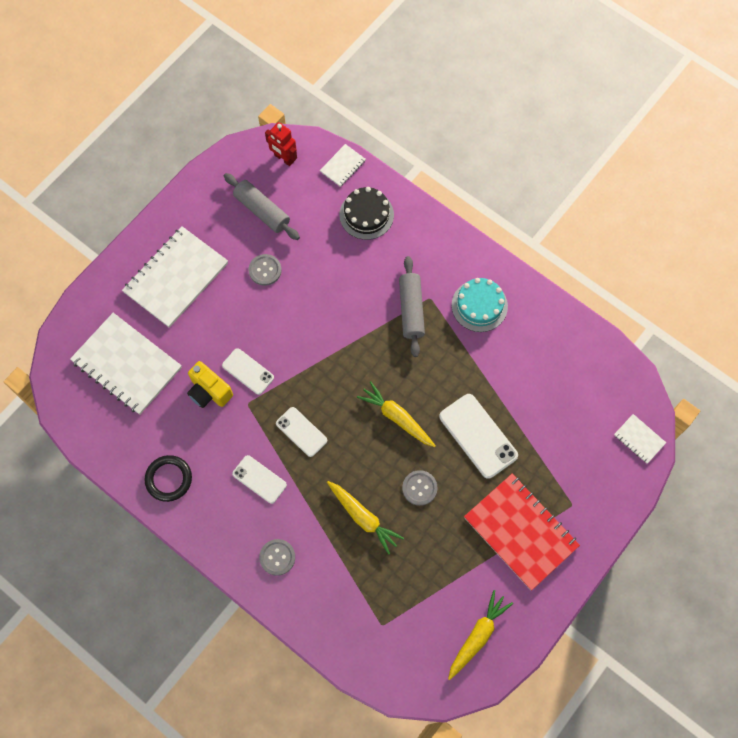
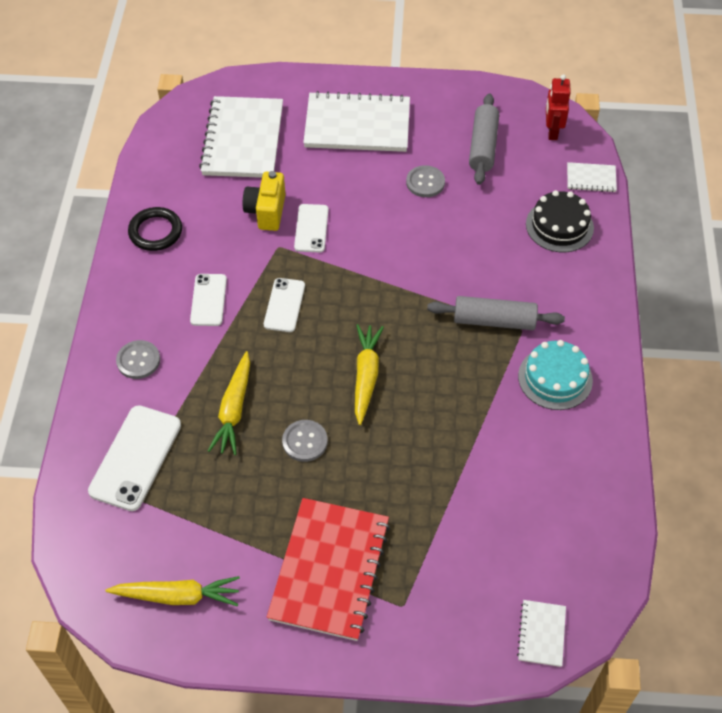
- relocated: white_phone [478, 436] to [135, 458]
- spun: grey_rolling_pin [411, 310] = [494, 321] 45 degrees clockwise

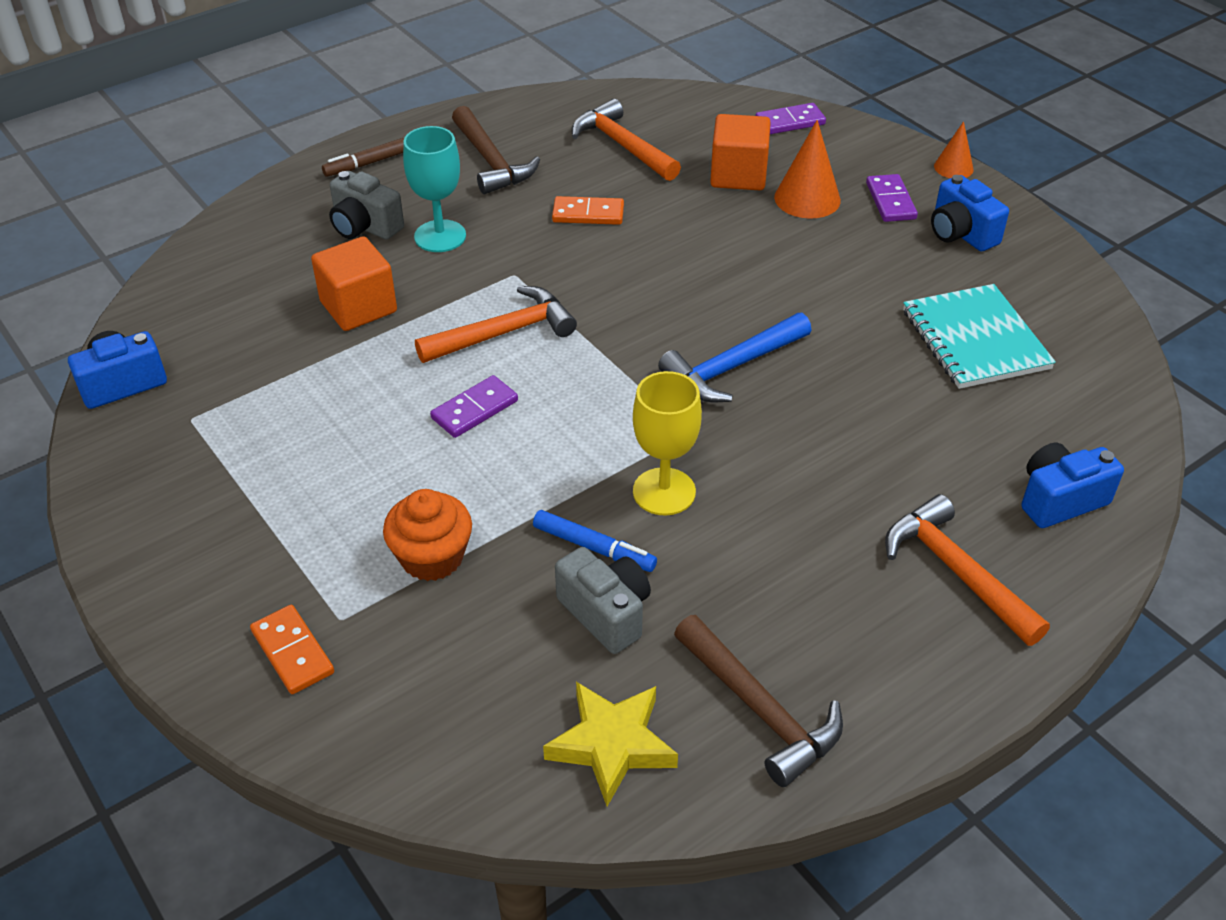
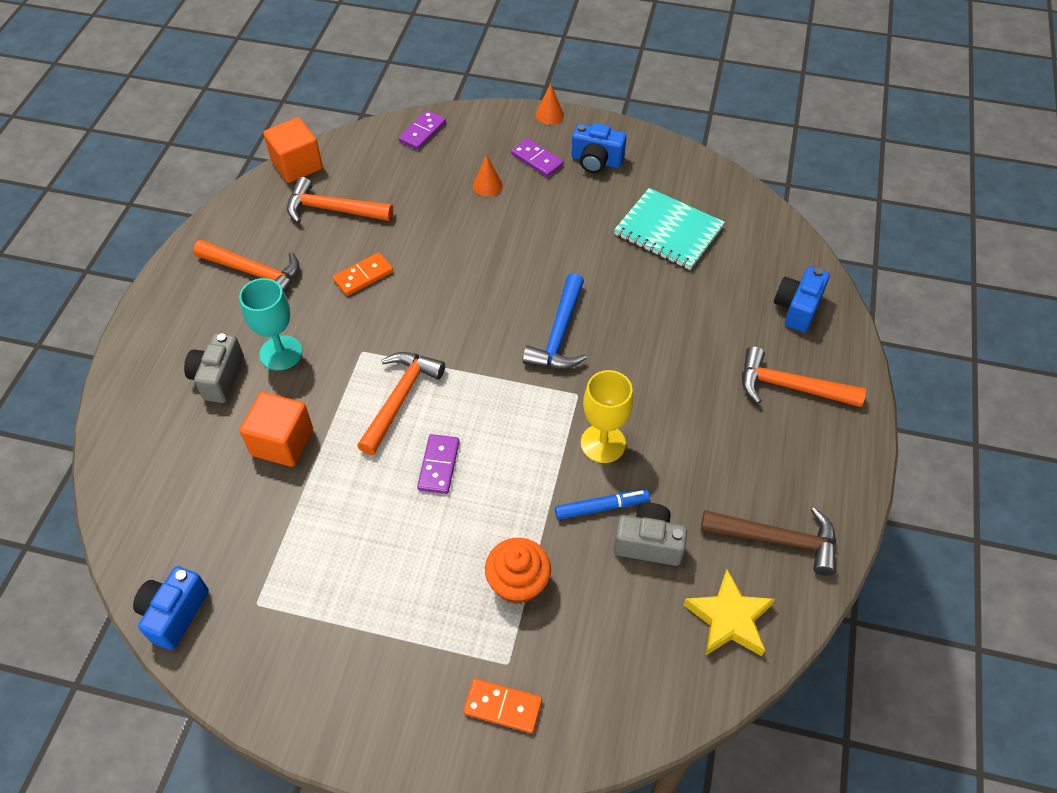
- missing: brown_marker [370, 163]
- relocated: orange_cube [738, 175] to [297, 165]
- colour: brown_hammer [491, 161] to orange_hammer [255, 273]
- spun: grey_camera [365, 226] = [218, 378] 105 degrees clockwise
- size: orange_cone [807, 198] = [487, 185] x0.61

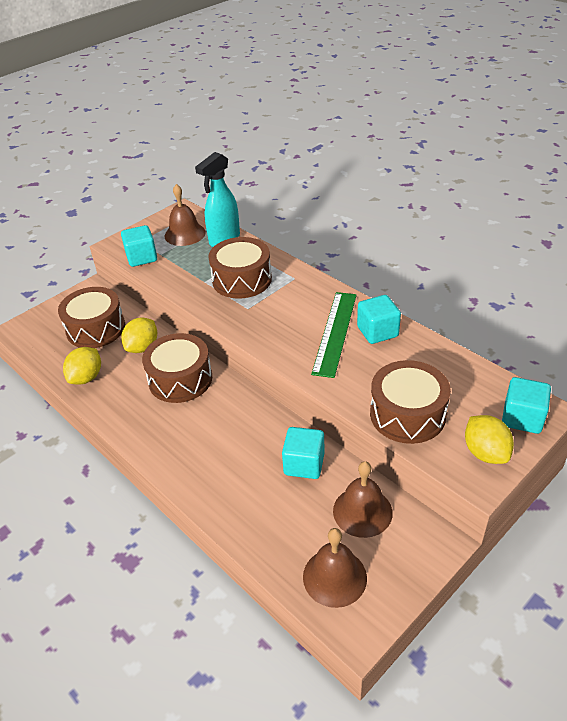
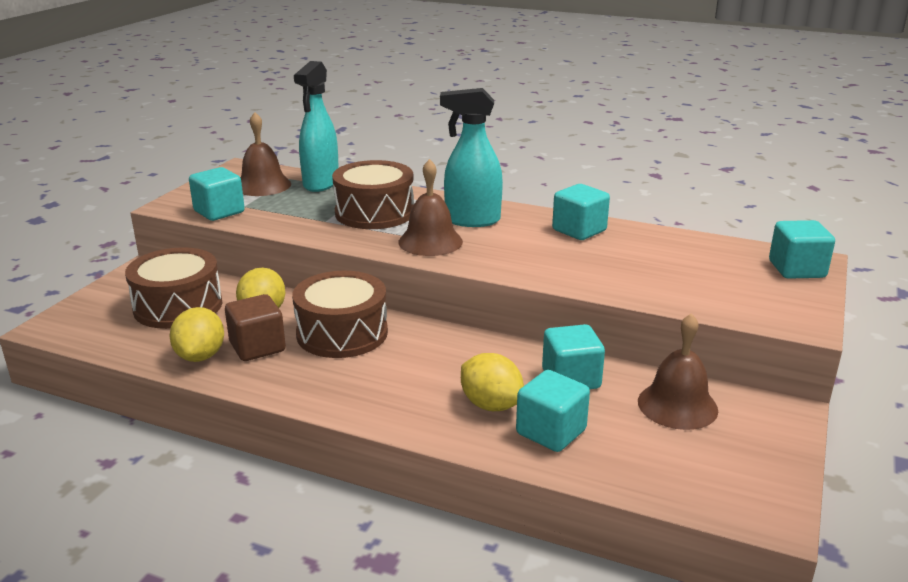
- missing: green_ruler [335, 332]
- missing: brown_drum [407, 414]
- appeared: brown_cube [257, 347]
- appeared: turquoise_spray_bottle [471, 220]
- appeared: turquoise_cube [551, 432]
- relocated: brown_bell [334, 577] to [430, 241]
- relocated: yellow_lemon [485, 453] to [491, 405]

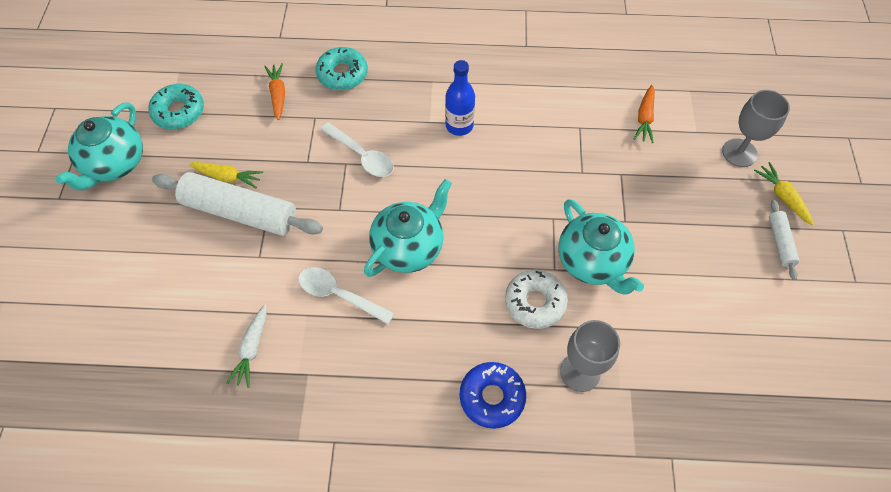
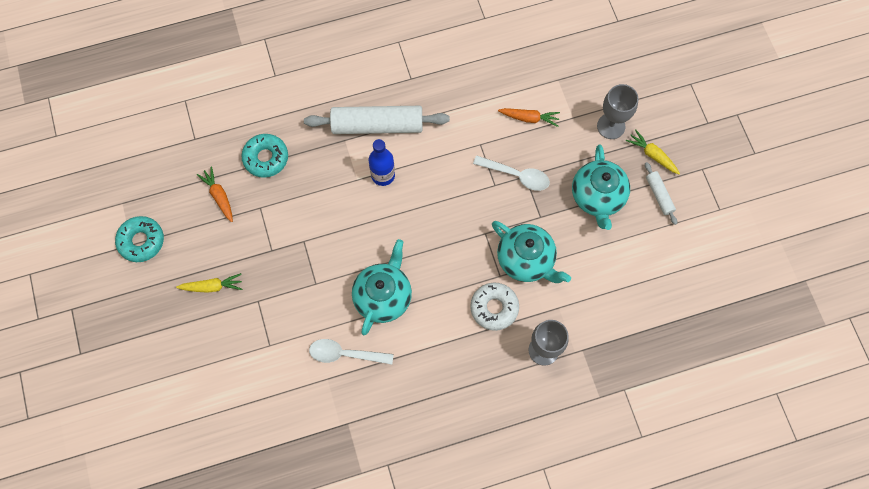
- missing: white_carrot [252, 348]
- missing: blue_donut [492, 397]
- relocated: turquoise_teapot [115, 164] to [597, 197]
- relocated: white_rolling_pin [240, 212] to [377, 125]
- relocated: white_spoon [362, 156] to [516, 175]
- spun: orange_carrot [644, 118] = [529, 118] 75 degrees counterclockwise

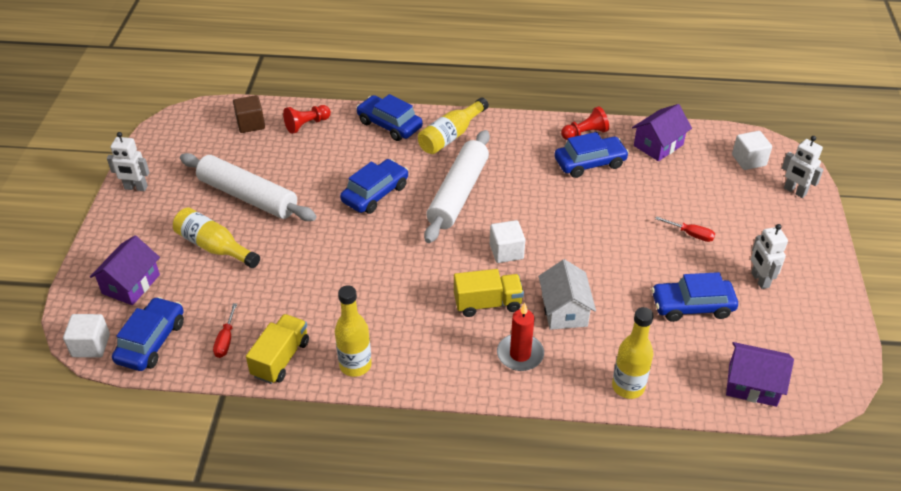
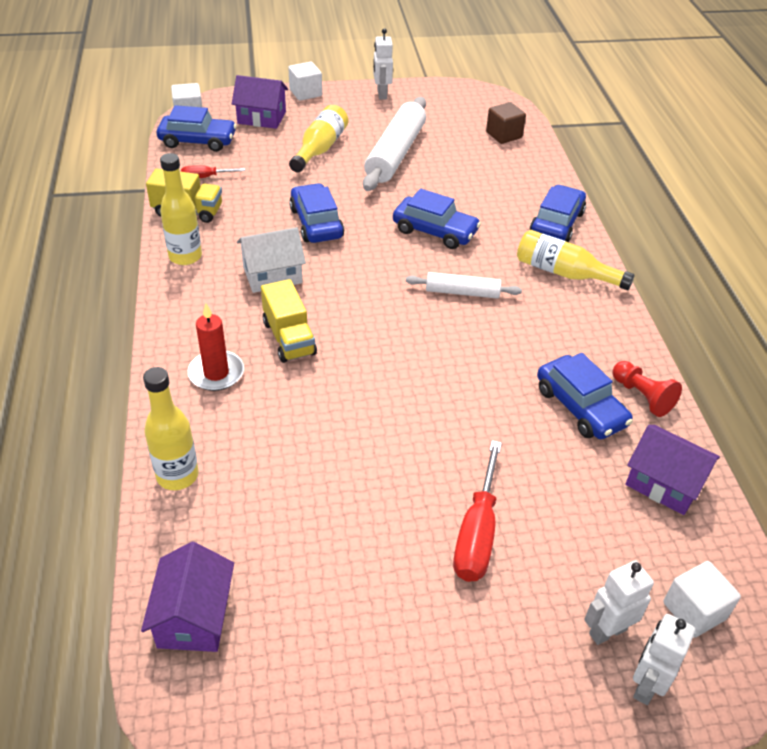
- missing: red_pawn [307, 125]
- relocated: white_cube [506, 251] to [305, 93]
- relocated: white_house [564, 310] to [272, 275]
- relocated: blue_car [692, 306] to [316, 223]
- relocated: white_robot [759, 280] to [607, 631]
- size: white_rolling_pin [458, 194] = [462, 292] x0.55
- size: red_screwdriver [690, 234] = [477, 532] x1.82

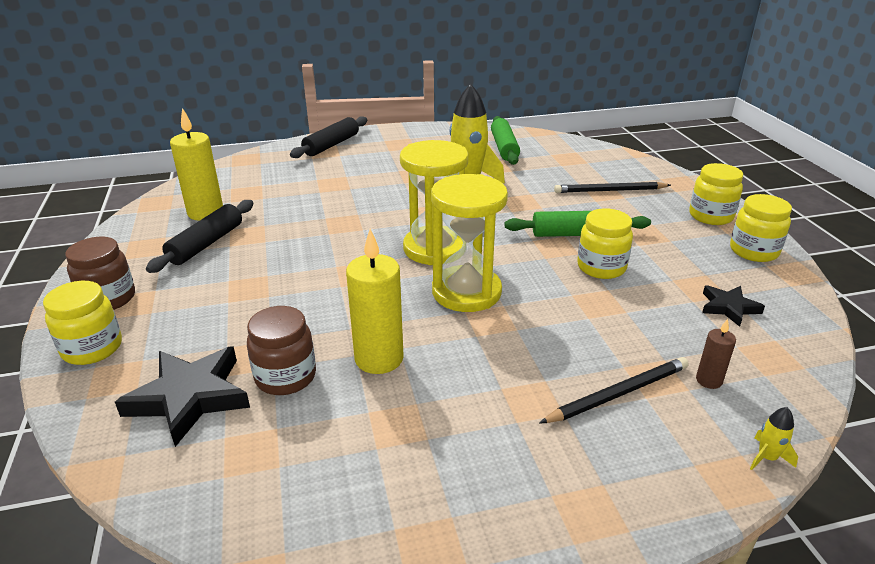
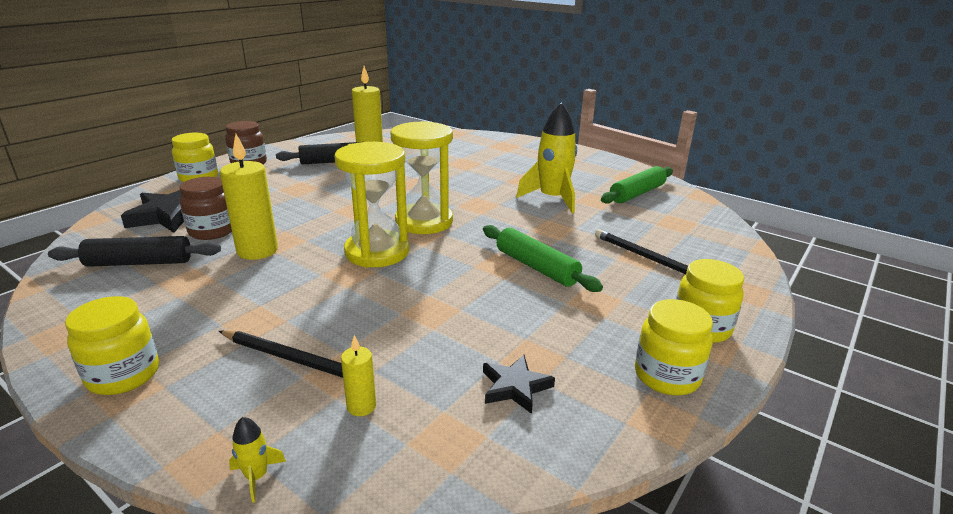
- relocated: black_rolling_pin [331, 145] to [139, 263]
- relocated: yellow_jar [601, 267] to [123, 375]
- colour: brown_candle [709, 380] to yellow_candle [361, 406]

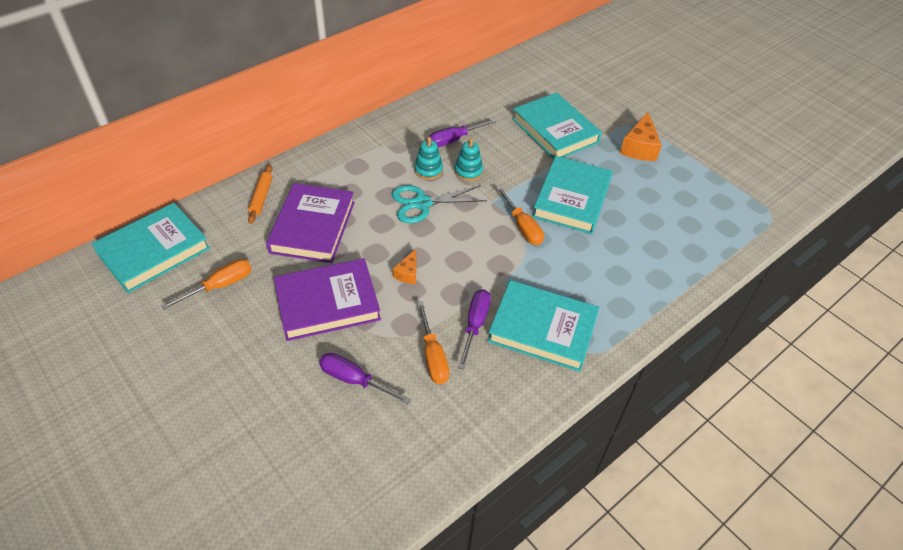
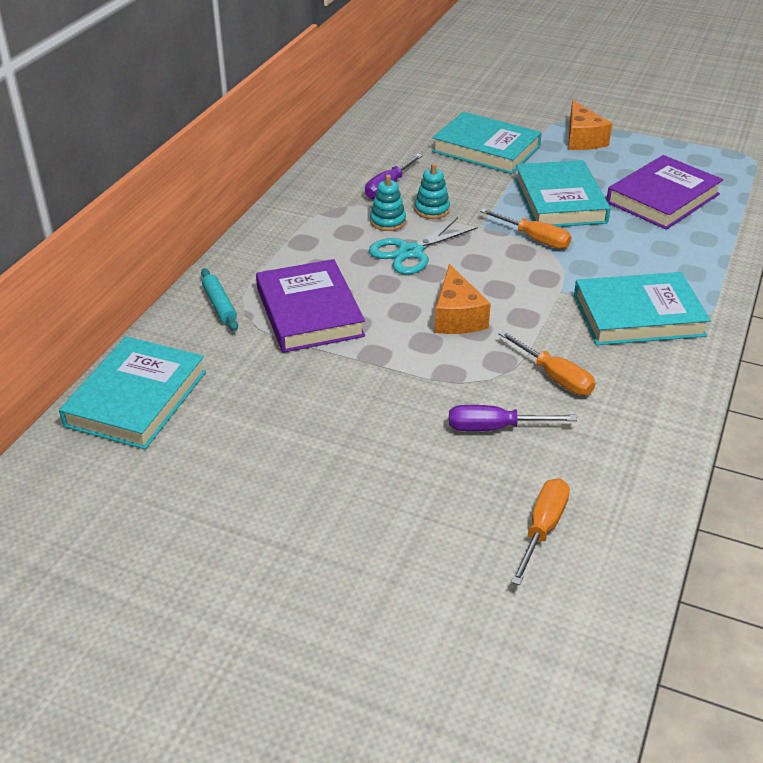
- missing: purple_screwdriver [475, 325]
- relocated: orange_screwdriver [220, 285] to [542, 528]
- relocated: purple_book [327, 303] to [663, 198]
- colour: orange_rolling_pin [261, 197] to turquoise_rolling_pin [219, 305]
- size: orange_cheese [408, 273] = [457, 317] x1.77

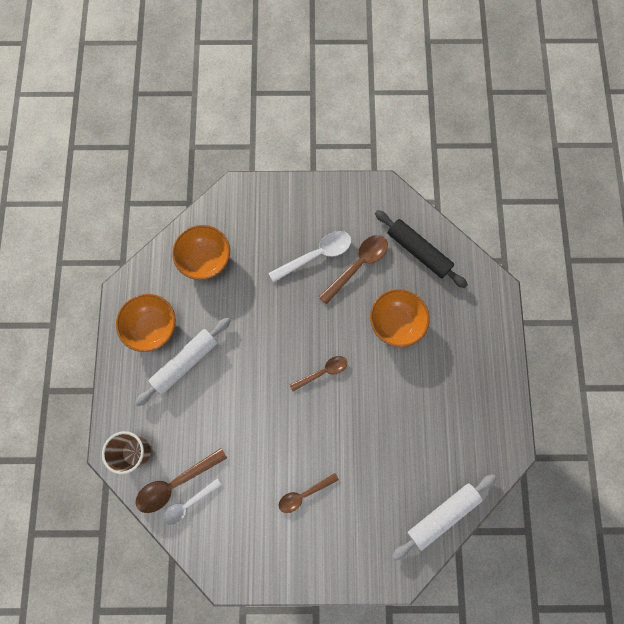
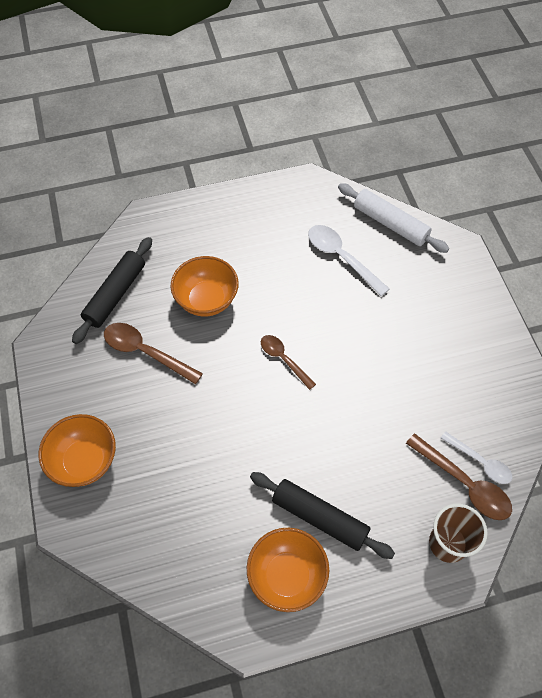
- missing: brown_spoon [304, 494]
- relocated: orange_bowl [206, 260] to [84, 461]
- relocated: white_spoon [316, 255] to [341, 258]
- colour: white_rolling_pin [185, 362] to black_rolling_pin [319, 517]

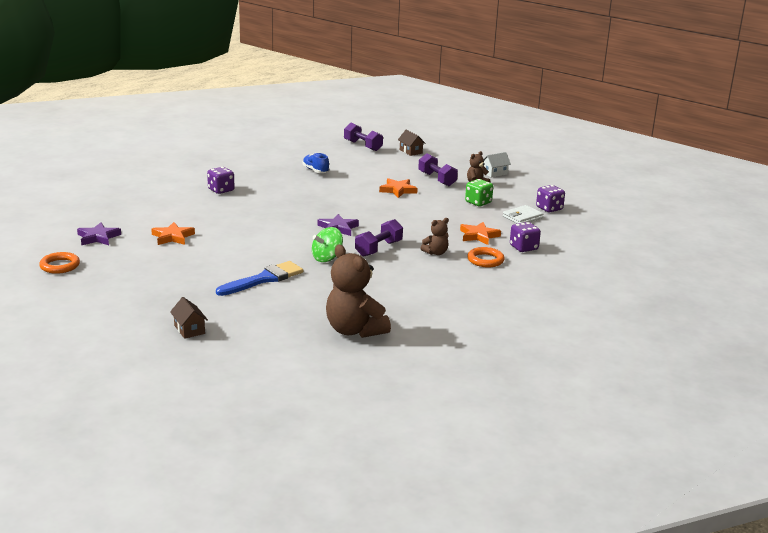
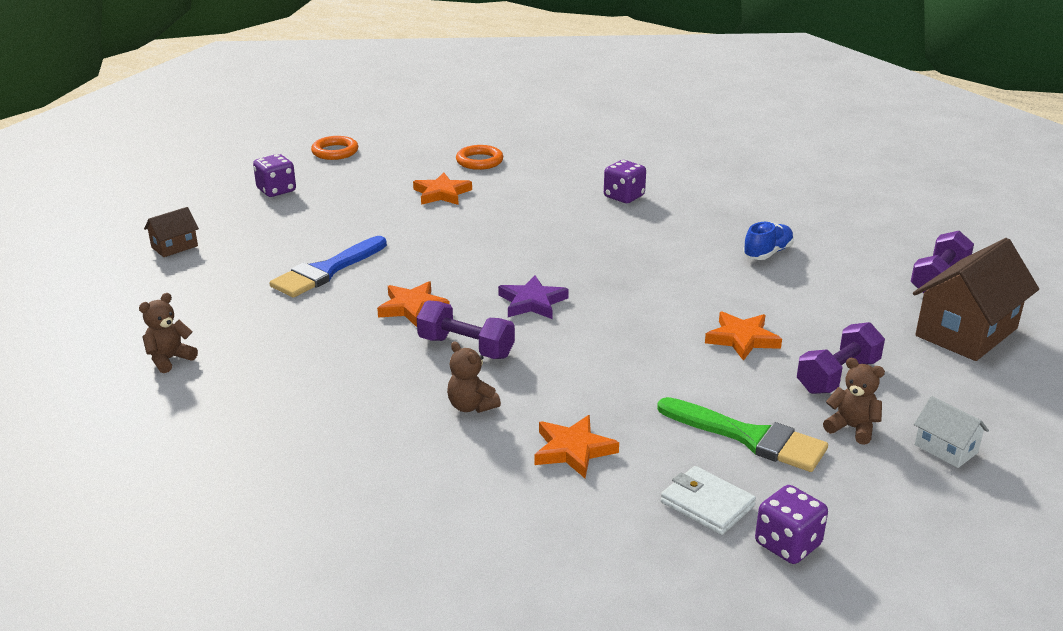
- missing: purple_star [98, 237]
- relocated: orange_ring [485, 260] to [479, 161]
- relocated: purple_dice [523, 248] to [276, 190]
- exchanged: green_spinning_top [327, 258] to orange_star [412, 307]
- exchanged: green_dice [478, 202] to green_brush [749, 437]
- spun: blue_brush [264, 279] = [326, 271] 90 degrees clockwise
- size: brown_teddy_bear [354, 330] = [169, 359] x0.50
- size: brown_house [411, 151] = [966, 332] x2.06

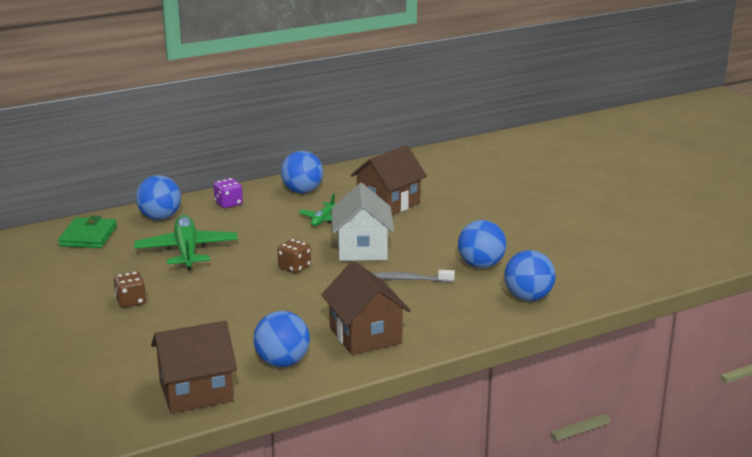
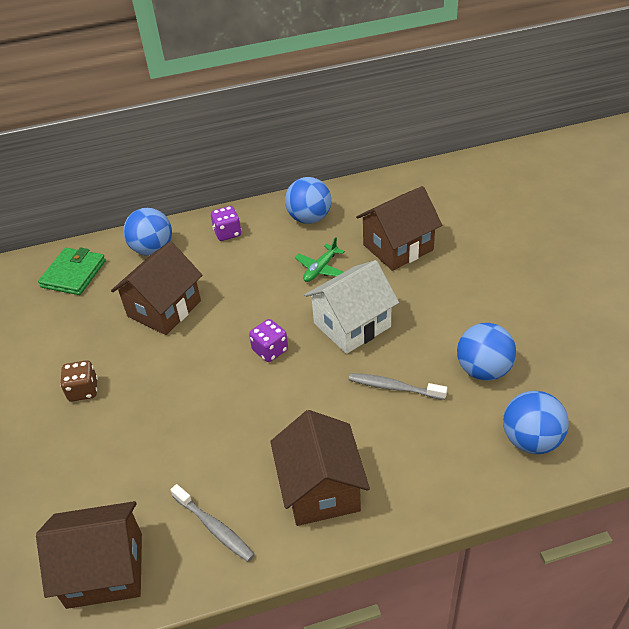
- exchanged: green_plane [186, 251] to brown_house [164, 308]
- exchanged: blue_ball [282, 362] to grey_toothbrush [214, 527]
- colour: brown_dice [294, 267] to purple_dice [270, 350]
- spun: white_house [362, 249] = [352, 325] 45 degrees clockwise

